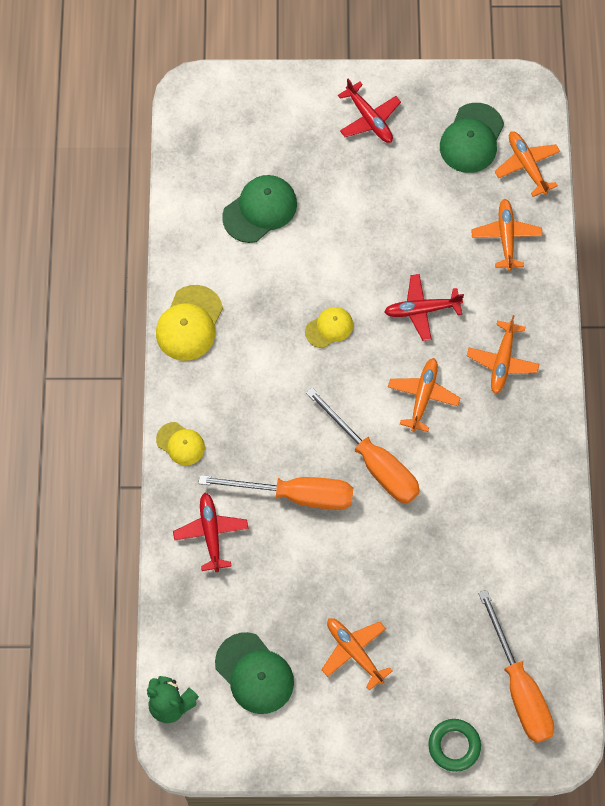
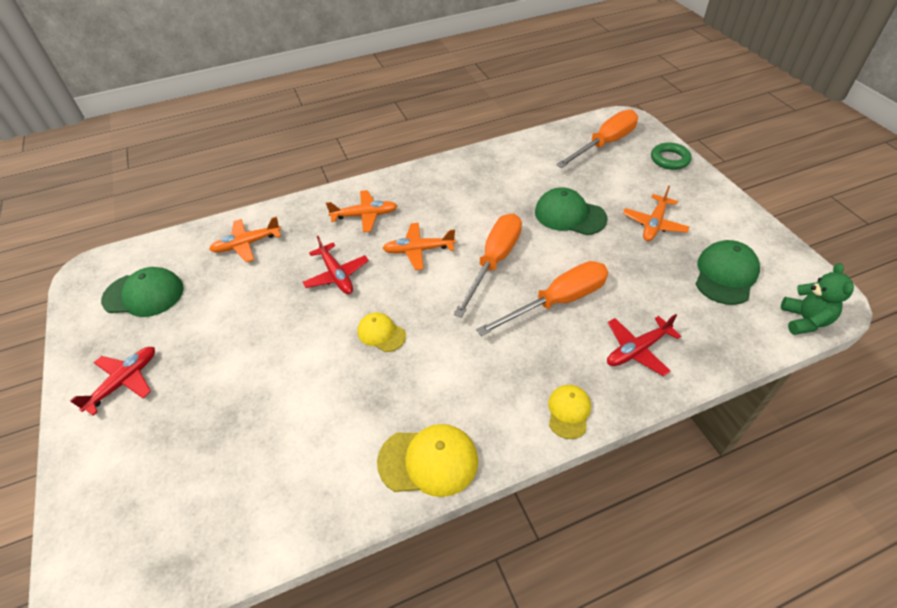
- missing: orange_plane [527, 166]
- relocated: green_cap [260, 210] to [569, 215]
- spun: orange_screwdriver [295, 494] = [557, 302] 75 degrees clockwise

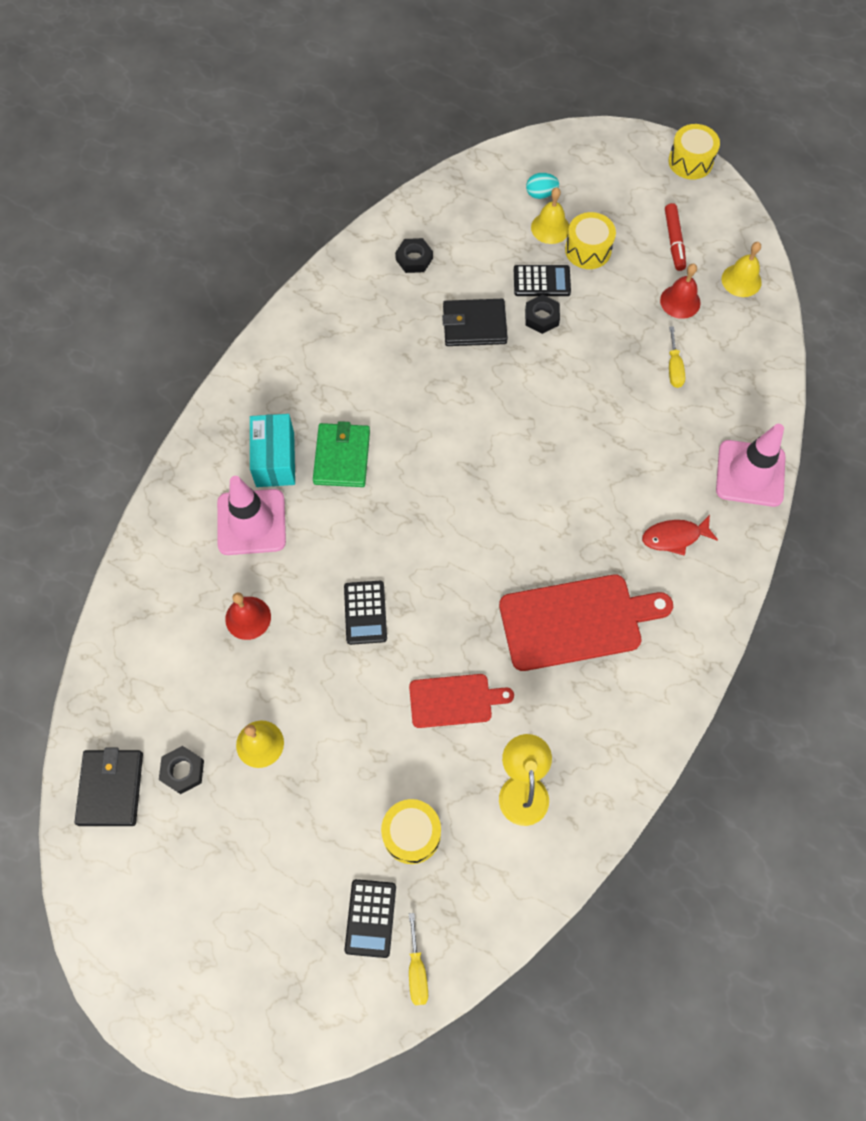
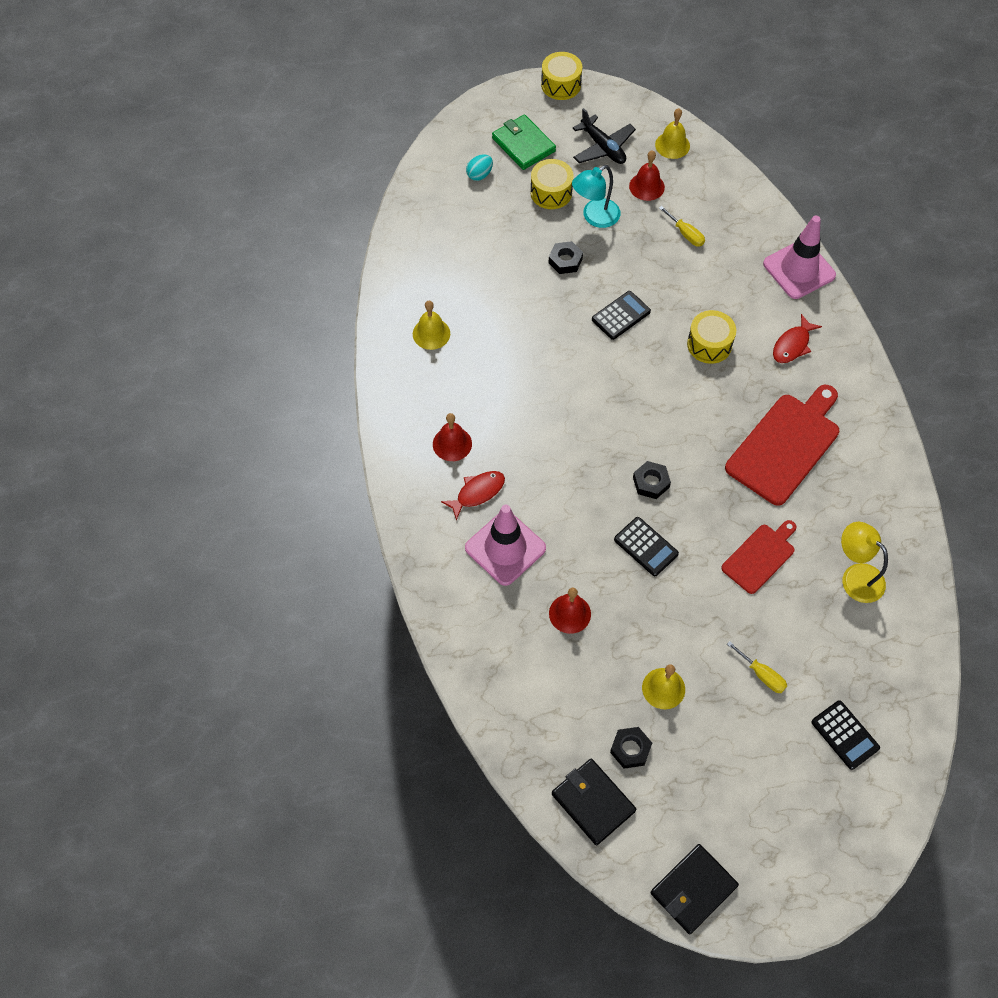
- appeared: red_bell [452, 444]
- appeared: turquoise_lamp [594, 217]
- relocated: green_wallet [342, 457] to [523, 145]
- relocated: yellow_drum [411, 834] to [709, 344]
- relocated: black_nut [414, 259] to [651, 482]
- relocated: yellow_screwdriver [417, 970] to [762, 675]
- relocated: black_wallet [474, 325] to [693, 889]
- relocated: black_calculator [541, 281] to [621, 316]
- relocated: yellow_bell [550, 228] to [431, 333]
- exchanged: turquoise_box [275, 459] to red_fish [477, 493]
- exchanged: red_marker [674, 241] to black_plane [603, 147]

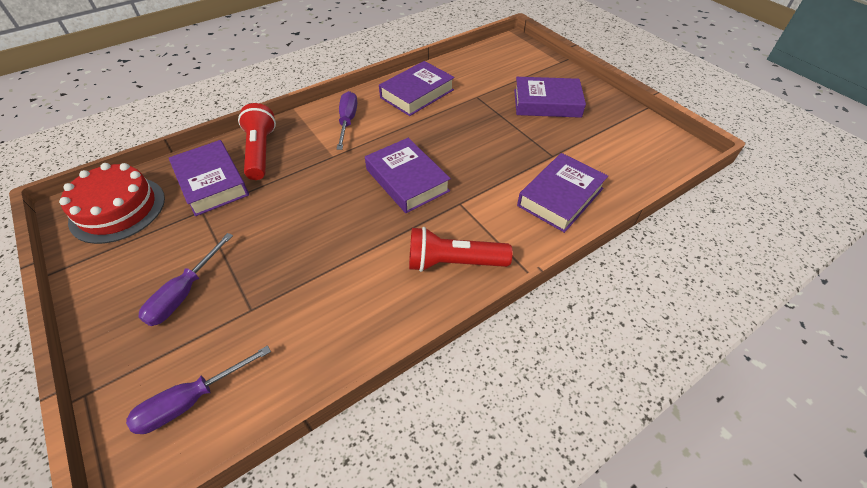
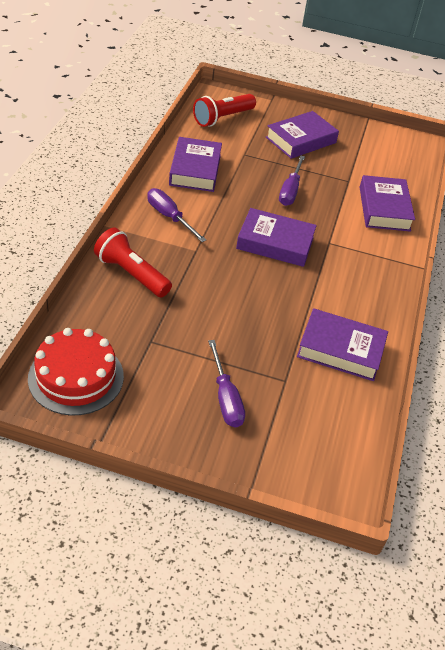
- relocated: purple_screwdriver [191, 400] to [290, 191]
- relocated: purple_book [211, 183] to [340, 350]
- relocated: red_flashlight [453, 262] to [222, 118]

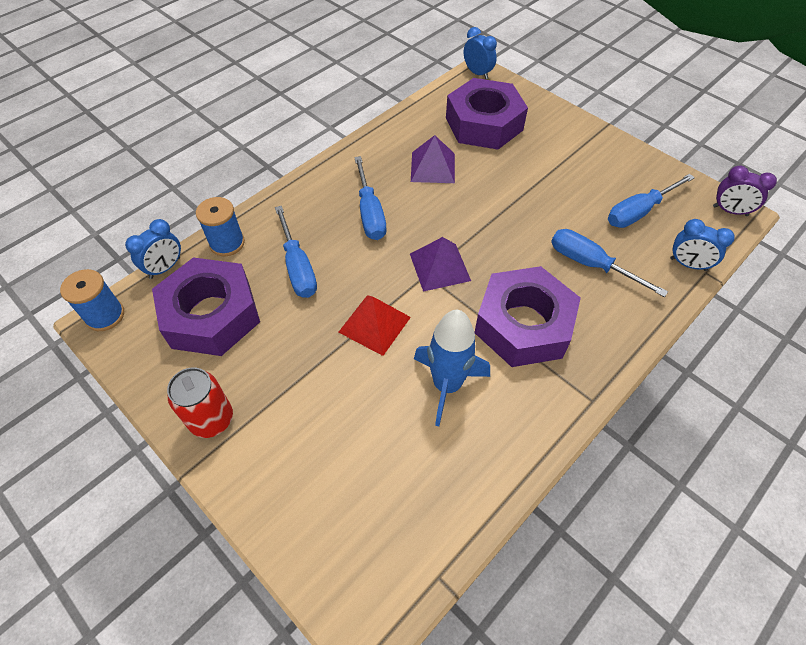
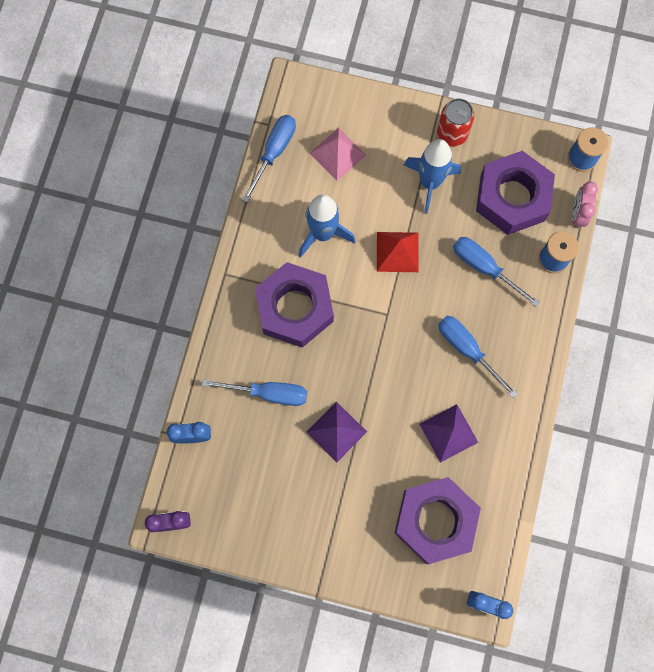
- appeared: pink_pyramid [337, 154]
- appeared: blue_rocket [430, 183]
- relocated: purple_pyramid [439, 267] to [336, 431]
- relocated: blue_screwdriver [638, 212] to [274, 152]
- colour: blue_clock [165, 268] to pink_clock [578, 214]

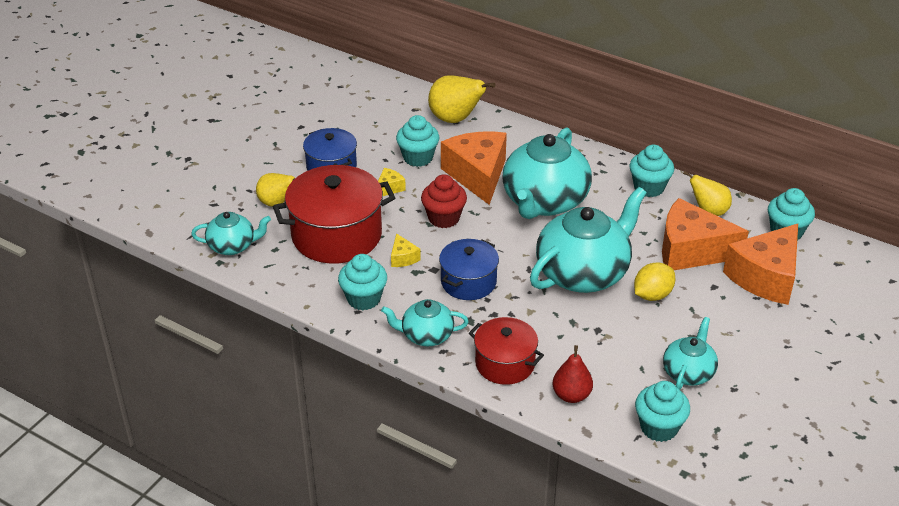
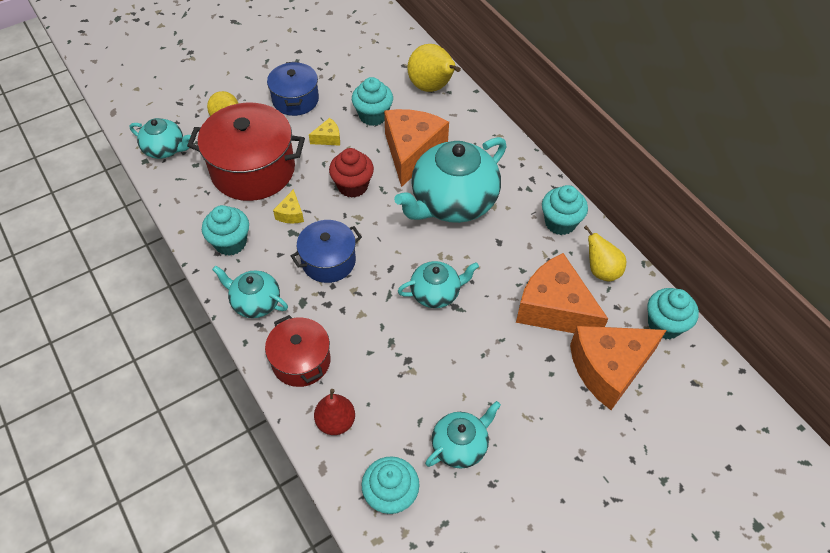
- missing: yellow_lemon [652, 295]
- size: turquoise_teapot [583, 273] = [436, 293] x0.53

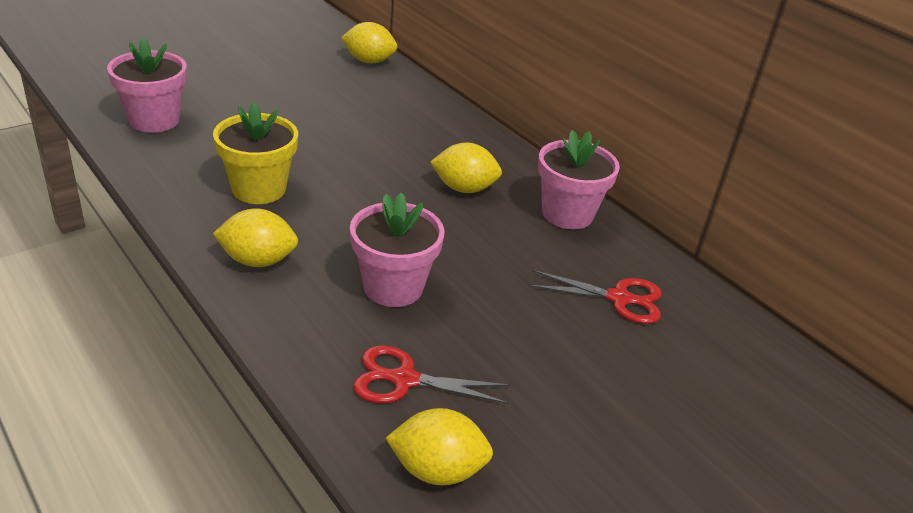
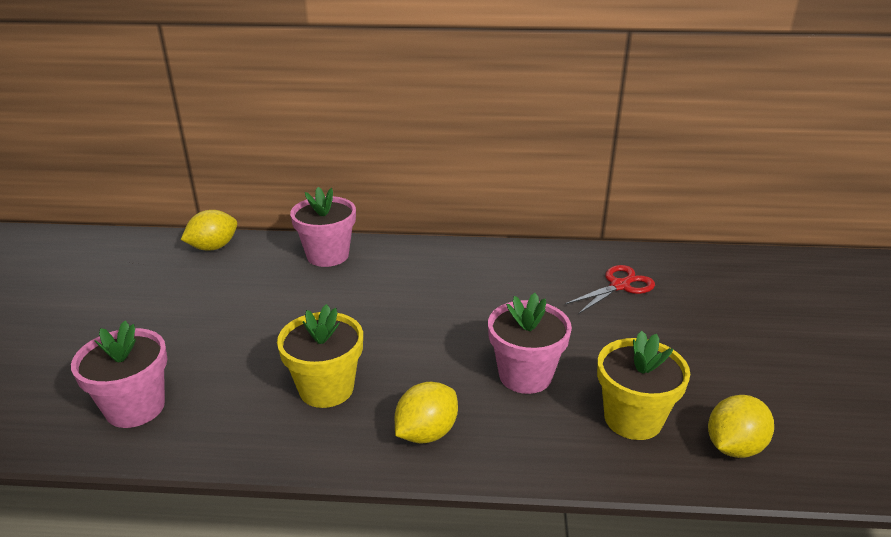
- missing: yellow_lemon [464, 188]
- relocated: pink_flower_pot [567, 214] to [327, 255]
- exchanged: red_scissors [404, 380] to yellow_flower_pot [633, 419]

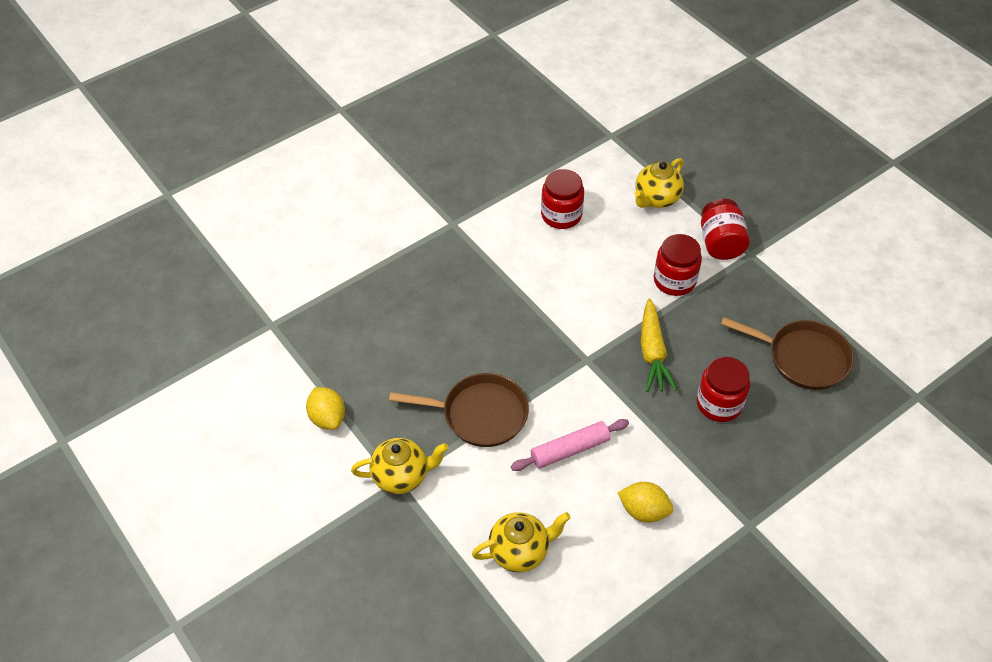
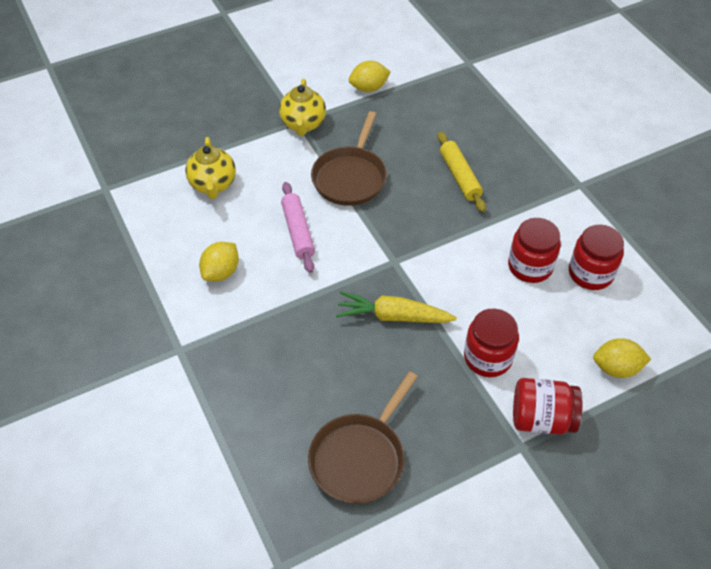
- appeared: yellow_rolling_pin [459, 176]
- relocated: red_jar [719, 404] to [530, 266]
- exchanged: yellow_teapot [656, 199] to yellow_lemon [616, 368]

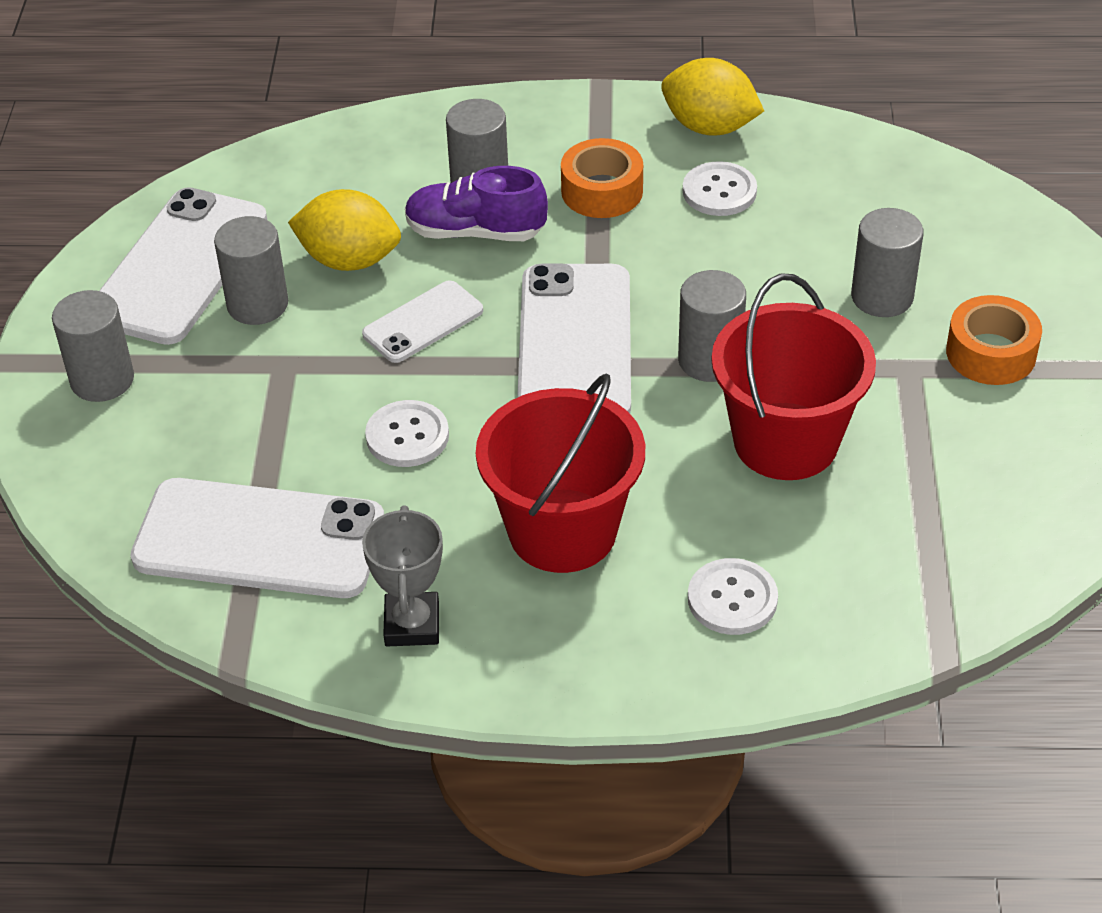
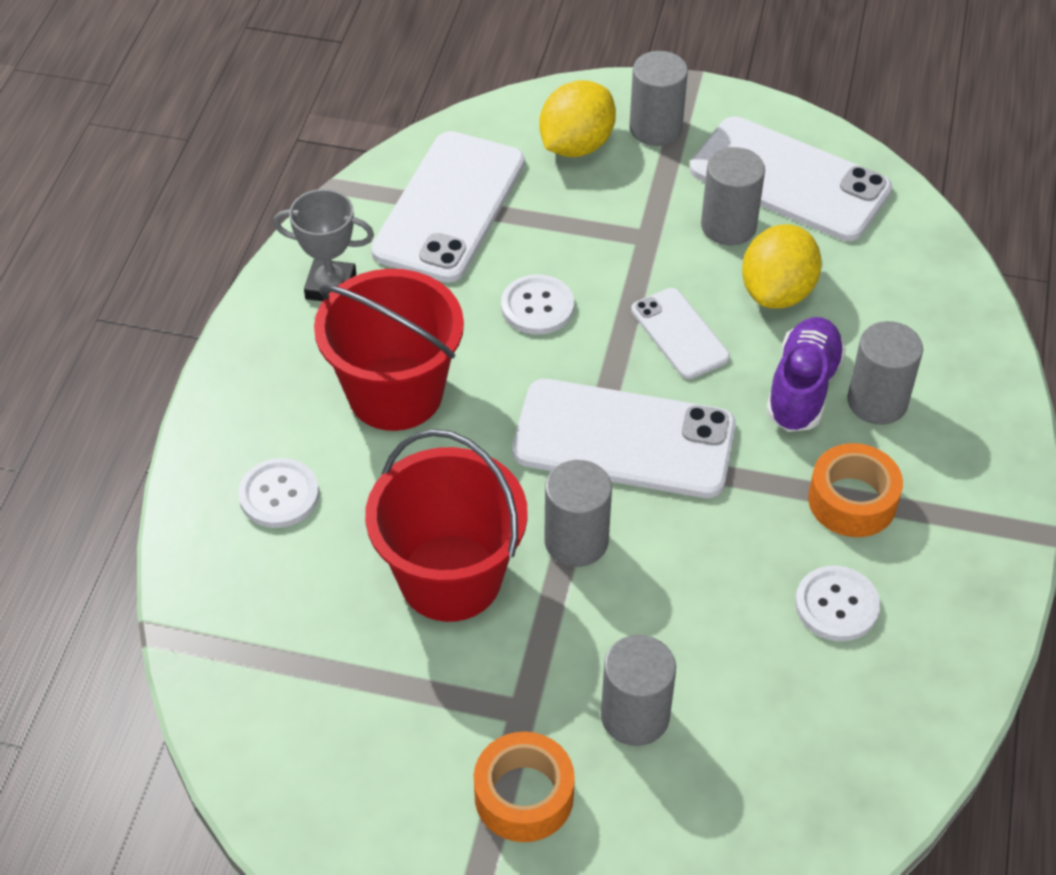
- relocated: yellow_lemon [709, 127] to [576, 145]

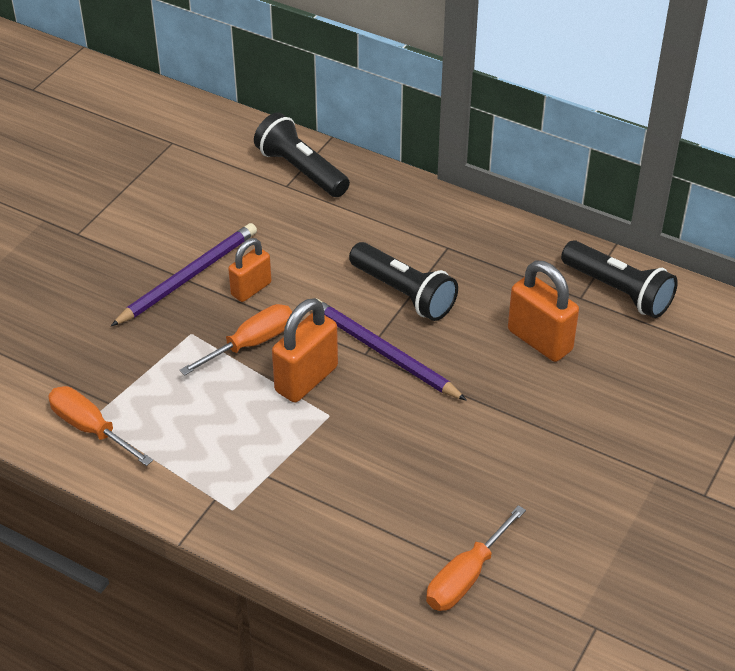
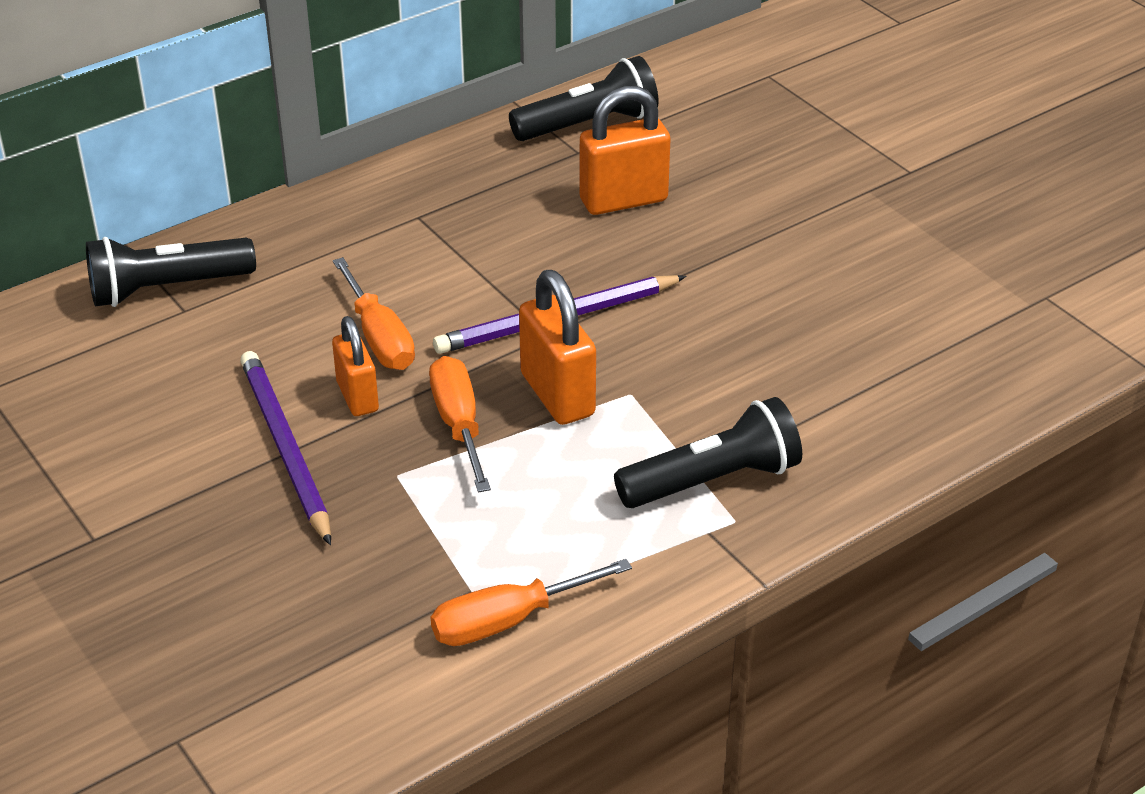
- relocated: black_flashlight [404, 293] to [713, 480]
- relocated: orange_screwdriver [466, 576] to [379, 337]

